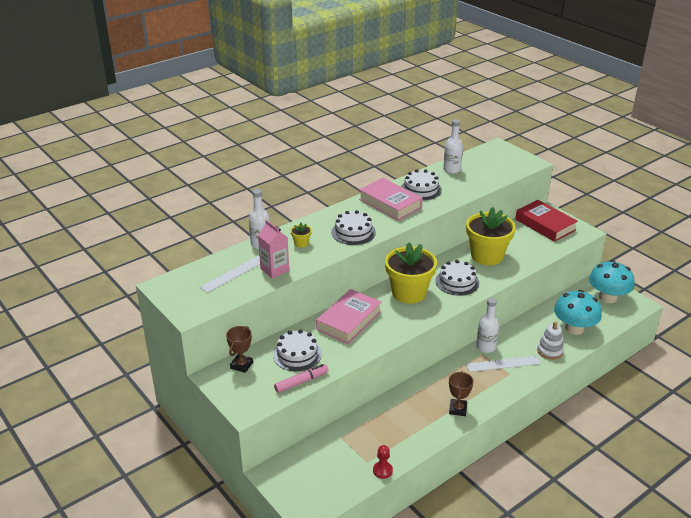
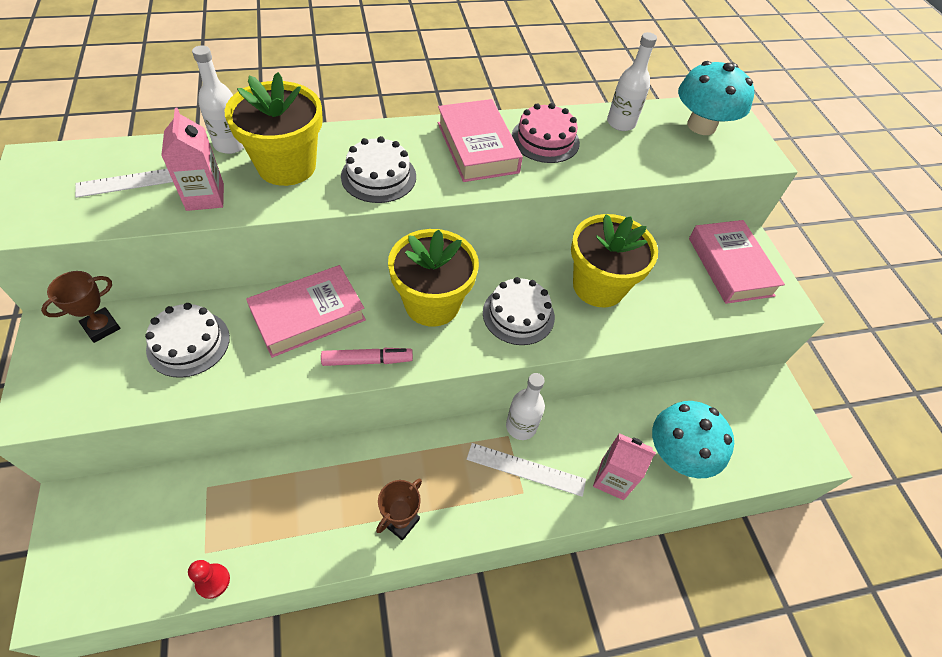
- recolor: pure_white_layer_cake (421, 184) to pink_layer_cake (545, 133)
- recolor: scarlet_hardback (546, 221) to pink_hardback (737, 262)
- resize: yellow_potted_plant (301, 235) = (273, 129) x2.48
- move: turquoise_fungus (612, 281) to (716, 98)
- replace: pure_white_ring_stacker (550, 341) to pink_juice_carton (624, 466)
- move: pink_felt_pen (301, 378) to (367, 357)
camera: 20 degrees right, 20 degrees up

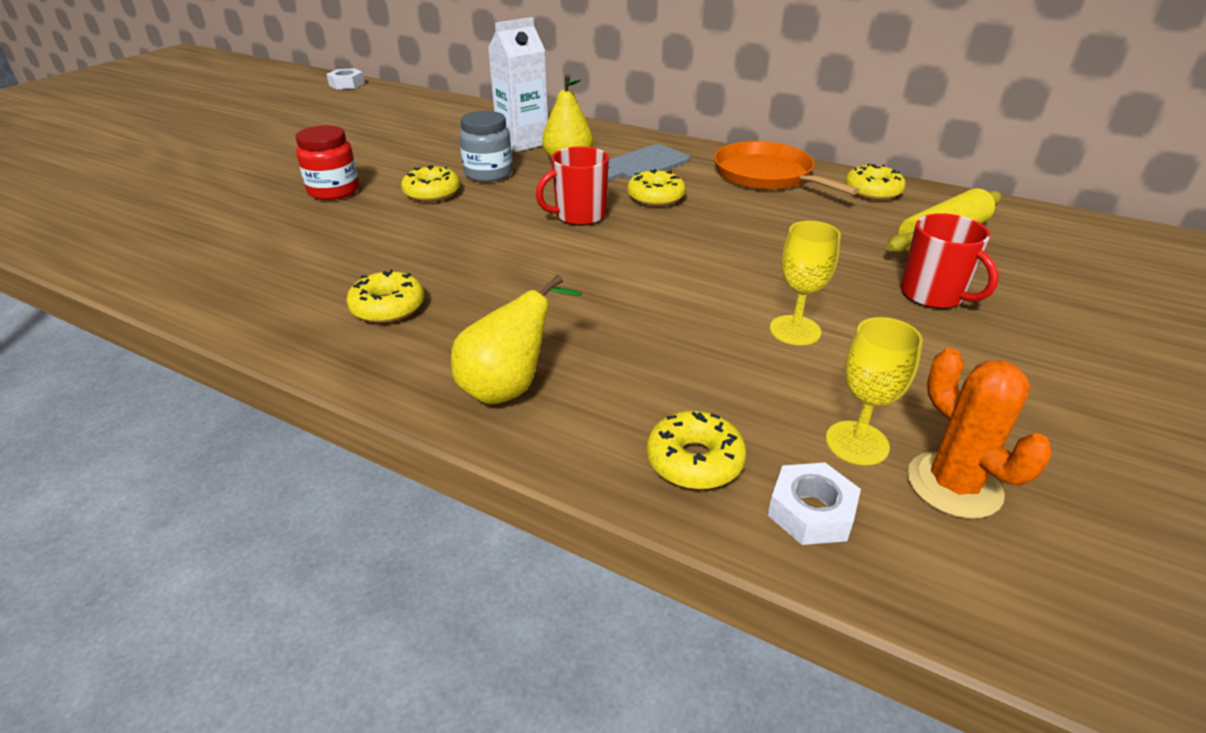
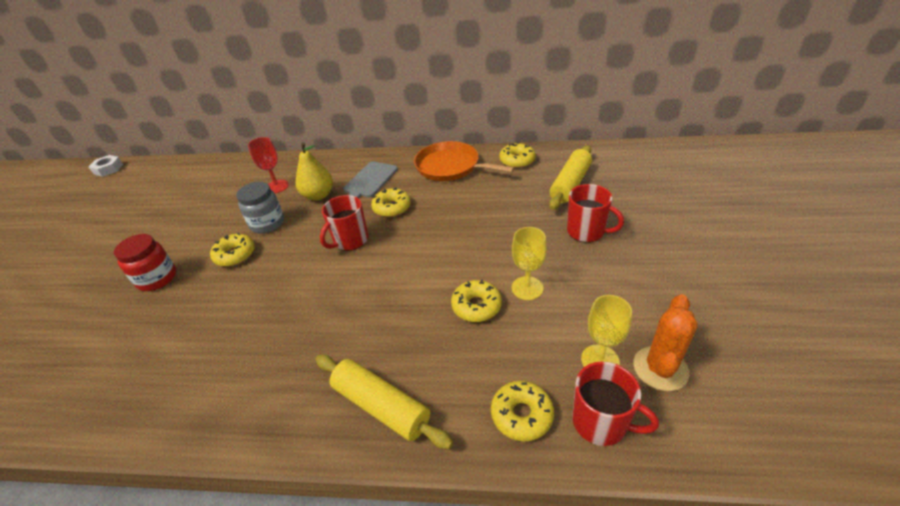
- replace: pure_white_juice_carton (518, 84) to scarlet_wine_glass (268, 165)
- move: yellow_donut (385, 296) to (476, 301)
- replace: yellow_pear_fruit (516, 340) to yellow_dough_roller (384, 402)
- rotate: orange_saguaro_cactus (979, 433) = (665, 342) 75 degrees clockwise
- replace: pure_white_hexagon_nut (814, 503) to scarlet_mug (615, 404)
camera: 20 degrees left, 5 degrees up

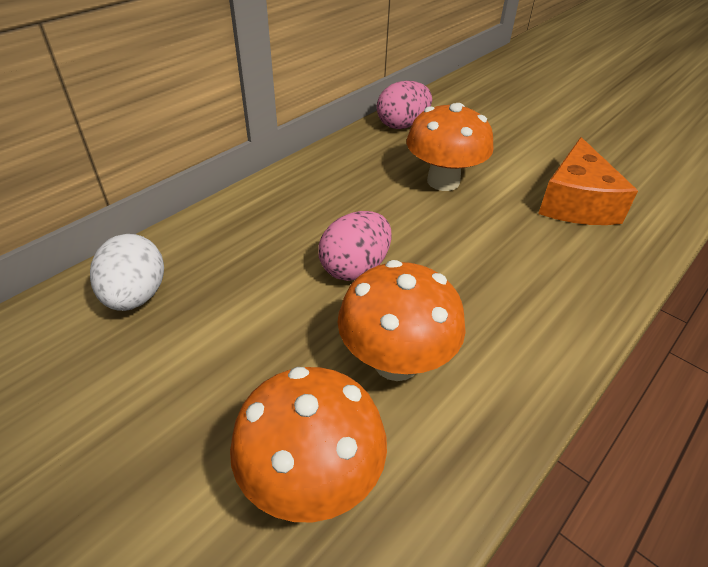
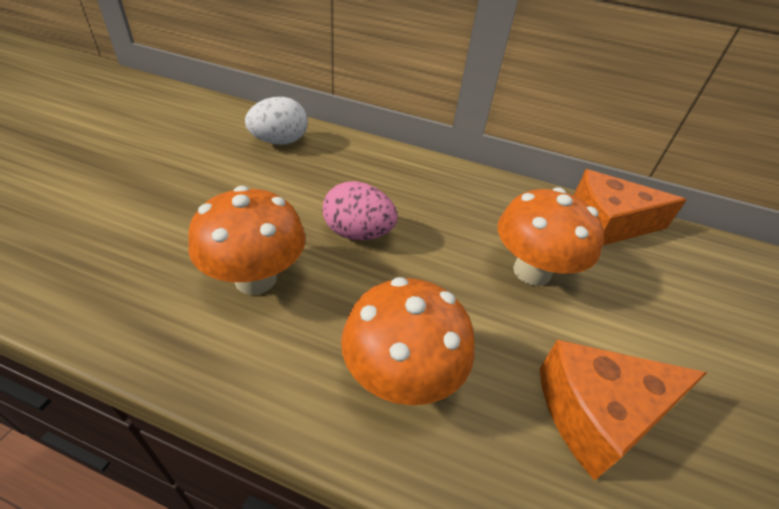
- replace: pink_egg_shape (404, 105) to orange_cheese (630, 207)
- move: orange_fungus (308, 444) to (408, 341)
camera: 65 degrees right, 0 degrees up

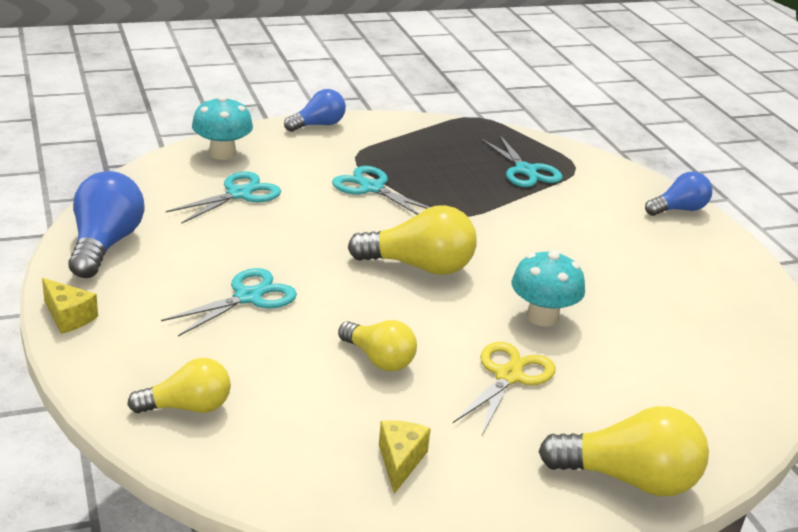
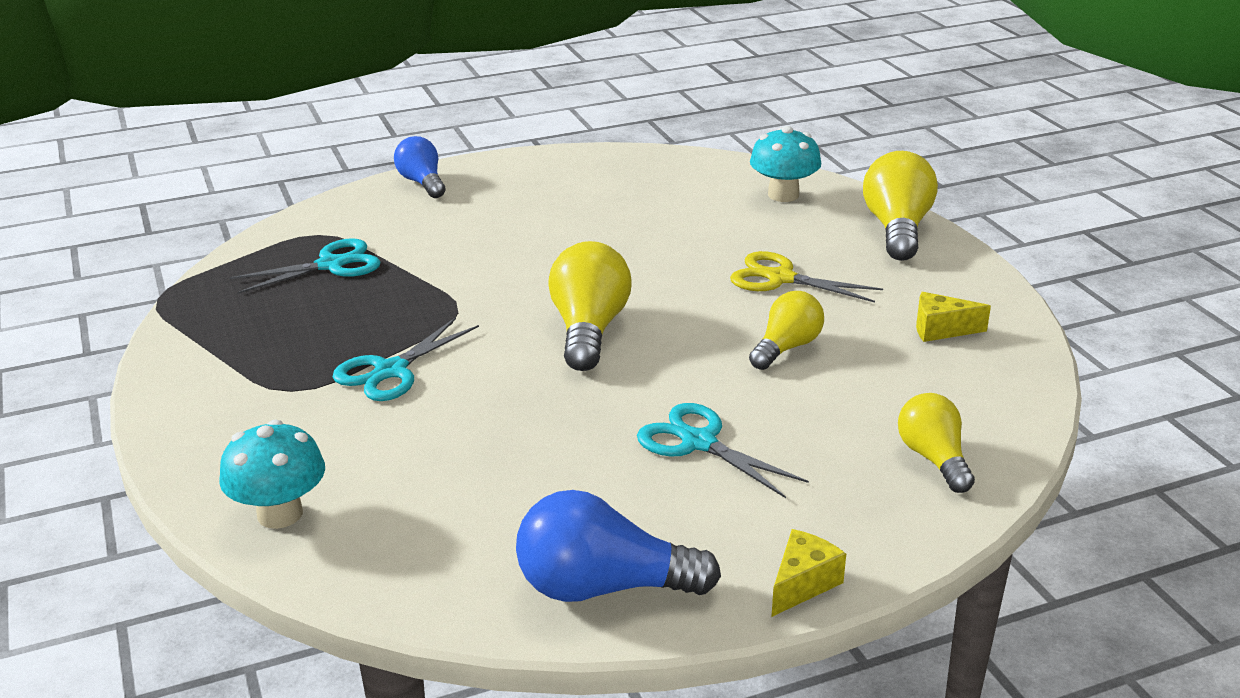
- delete: royal_blue_light_bulb (315, 110)
- delete: turquoise_pair_of_scissors (223, 197)
- move: turquoise_fungus (548, 288) to (785, 164)
camera: 90 degrees left, 0 degrees up

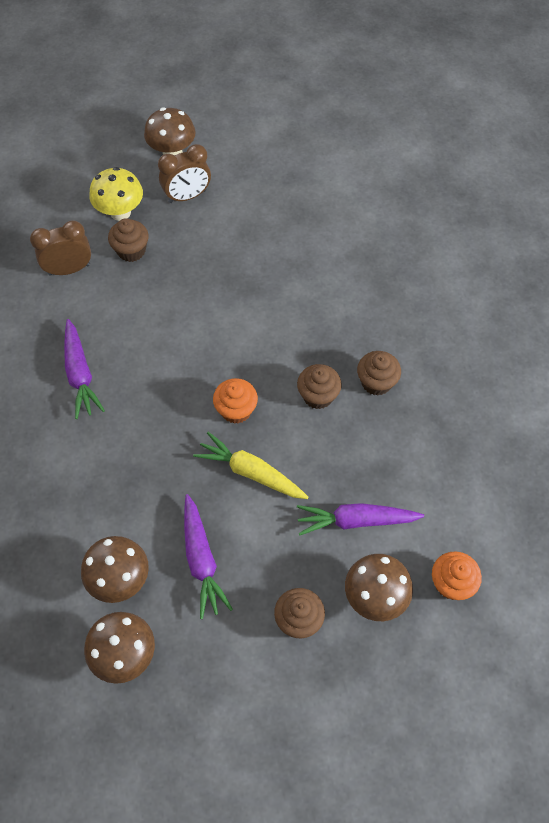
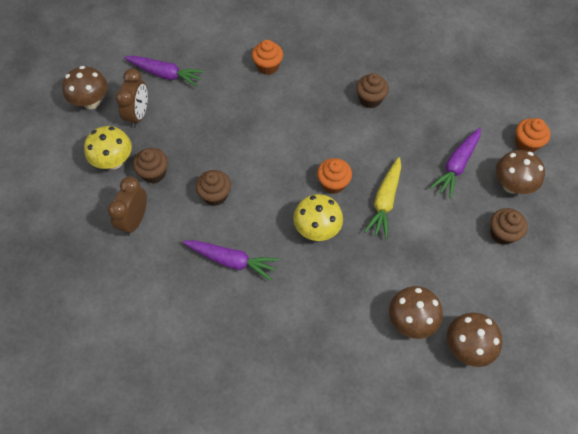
- move: dark_brown_fairy_cake (319, 386) to (213, 188)
- rotate: yellow_carrot (250, 465) = (382, 198) 45 degrees counterclockwise
- move: royal_purple_carrot (208, 556) to (164, 71)
- insert: orange_fairy_cake (267, 57)
- insert: yellow_fungus (318, 217)
camera: 55 degrees left, 0 degrees up

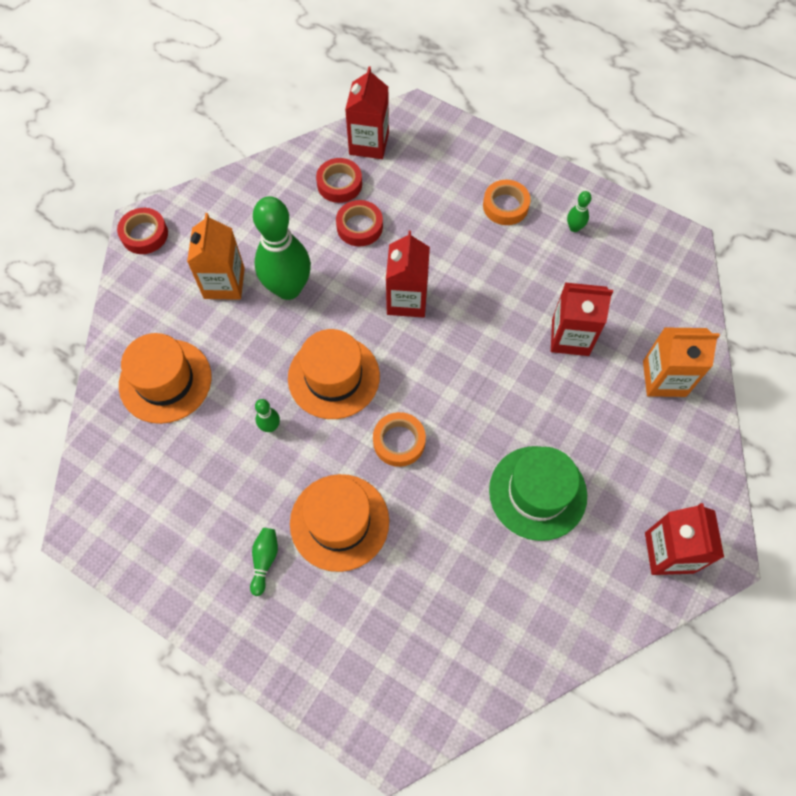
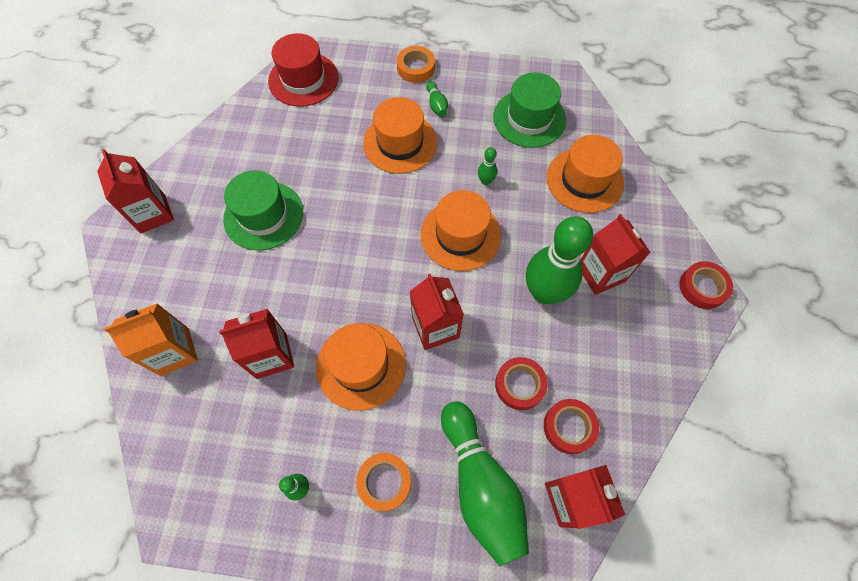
- recolor: orange_juice_carton (216, 256) to scarlet_juice_carton (616, 254)
- move: orange_roll_of_tape (399, 439) to (416, 64)
- insert: scarlet_hat (303, 70)
- insert: emerald_hat (529, 110)
- insert: orange_hat (361, 367)
- insert: emerald_bowling_pin (485, 483)
camera: 155 degrees right, 0 degrees up

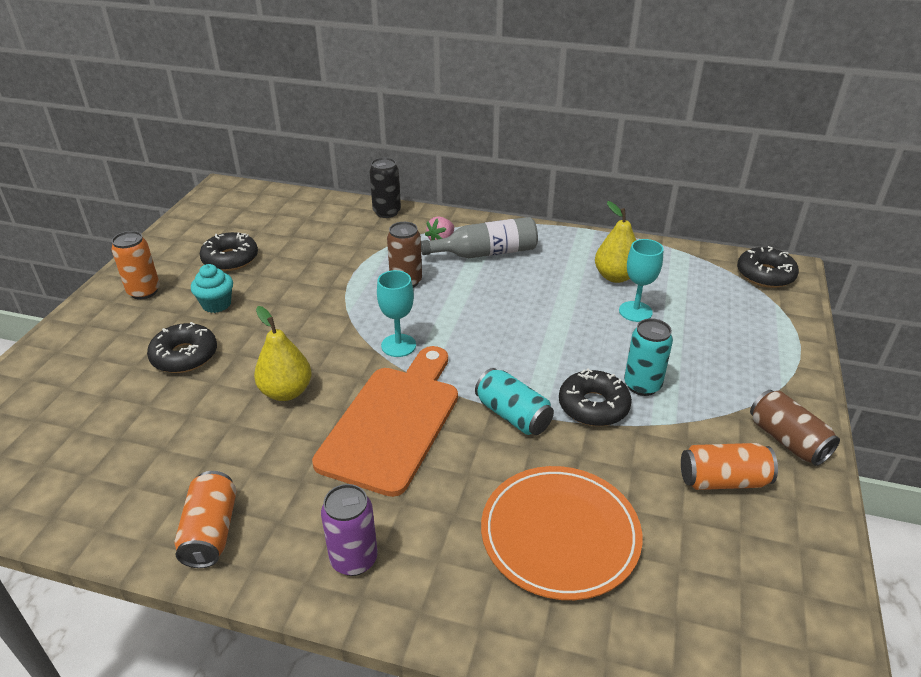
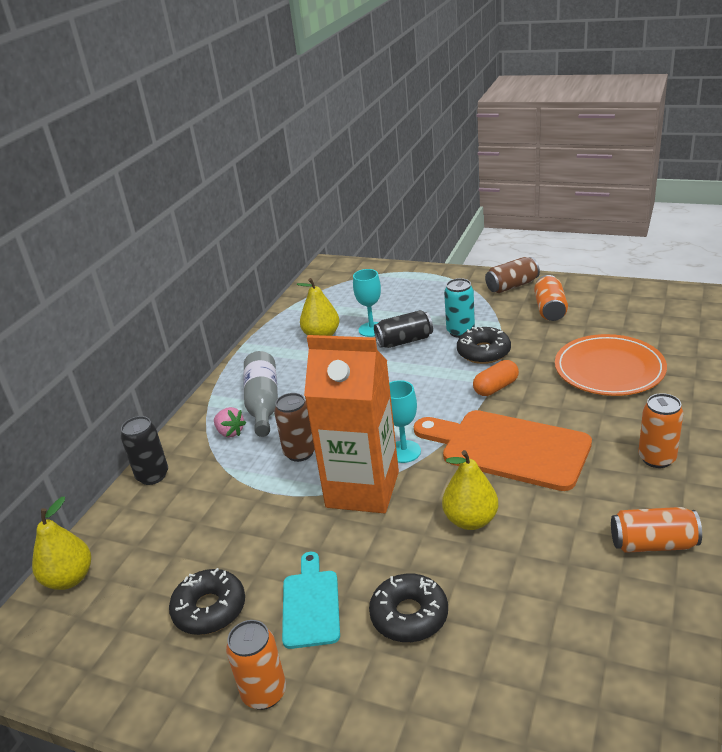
- delete: ebony_donut (768, 267)
- replace: turquoise_fairy_cake (212, 288) to turquoise_chopping_board (311, 600)
- replace: turquoise_can (514, 401) to orange_pill (496, 378)
- recolor: royal_purple_can (349, 530) to orange_can (661, 430)
- insert: ebony_can (403, 329)
- insert: orange_juice_carton (351, 424)
- insert: yellow_pear_fruit (61, 543)
camera: 80 degrees left, 5 degrees down

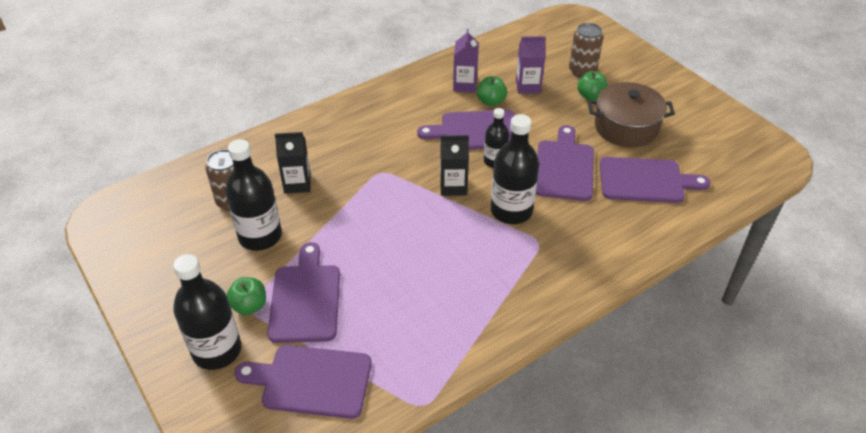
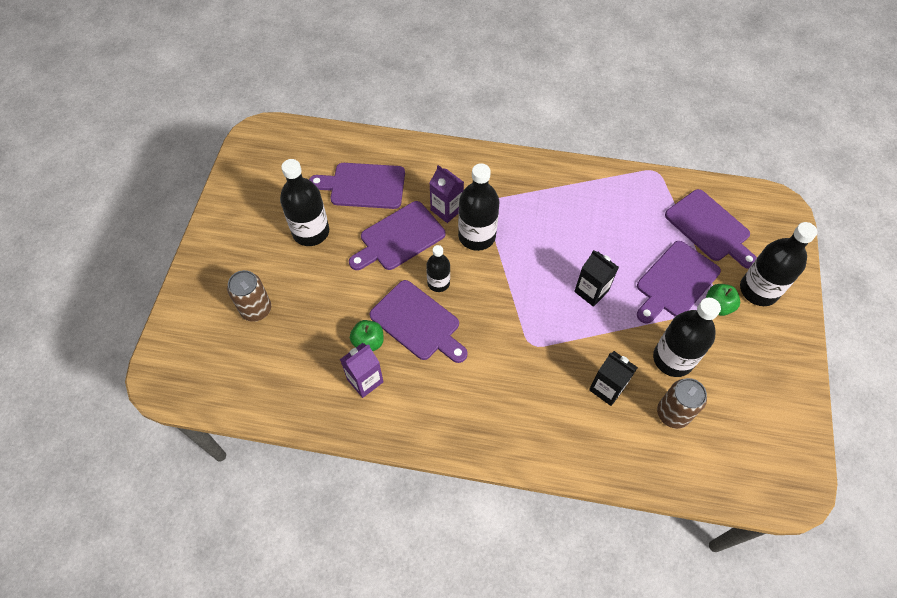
- move: royal_purple_juice_carton (531, 65) to (447, 194)
- delete: emerald_apple (592, 85)
- replace: dark_brown_cooking_pot (631, 114) to ebony_drink_bottle (304, 202)
- move: ebony_juice_carton (454, 165) to (596, 278)
- rotate: royal_purple_chopping_board (655, 180) = (357, 186) 45 degrees counterclockwise
camera: 135 degrees left, 15 degrees up

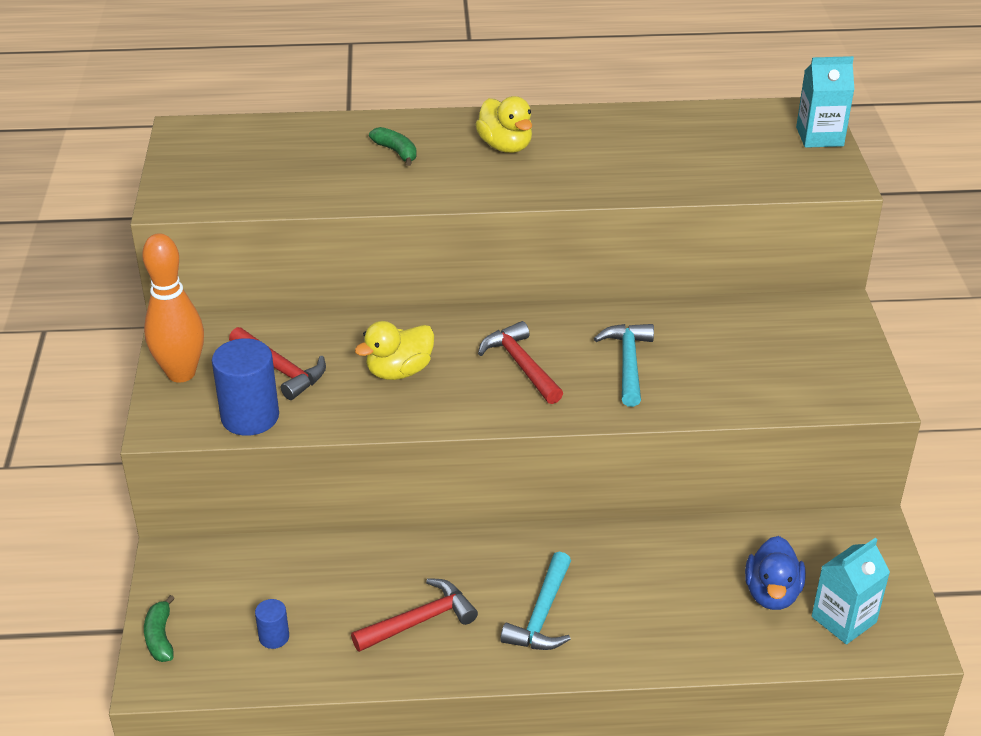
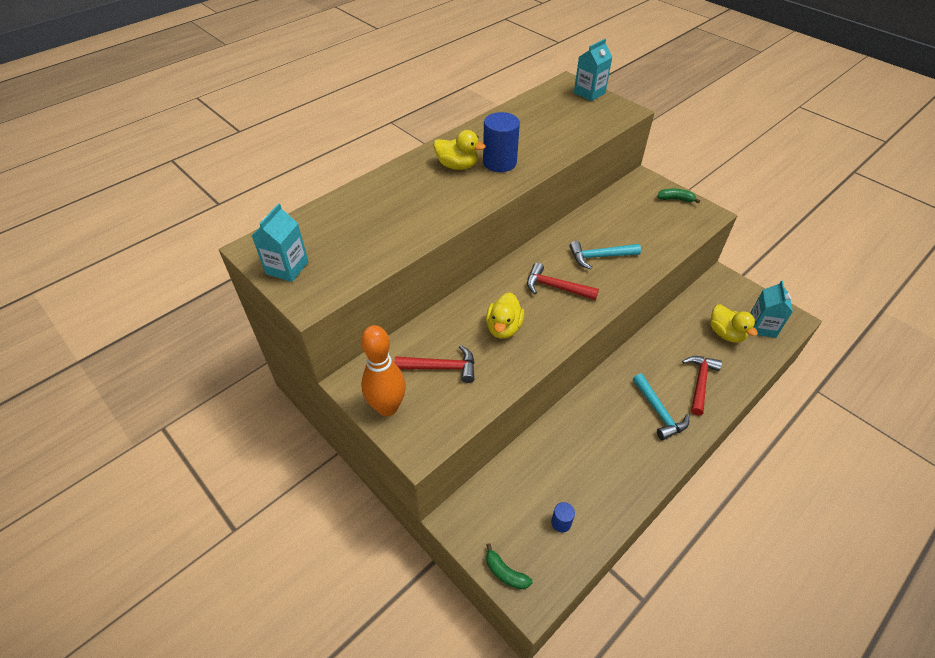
- move: emerald_toy_banana (393, 146) to (678, 196)
- rotate: turquoise_carpenter's_hammer (624, 365) = (605, 255) 60 degrees counterclockwise
- move: royal_blue_solid_cylinder (245, 387) to (501, 142)
- recolor: royal_blue_rubber_duck (775, 573) to yellow_rubber_duck (734, 324)
- move: scarlet_carpenter's_hammer (414, 615) to (702, 386)
- insert: turquoise_juice_carton (280, 242)
camera: 40 degrees left, 10 degrees up

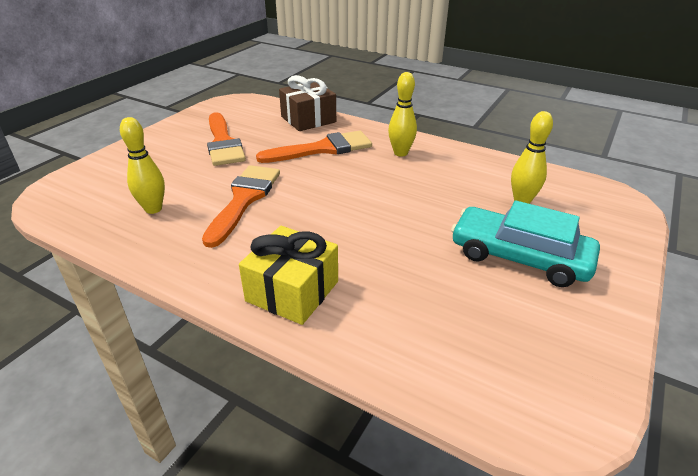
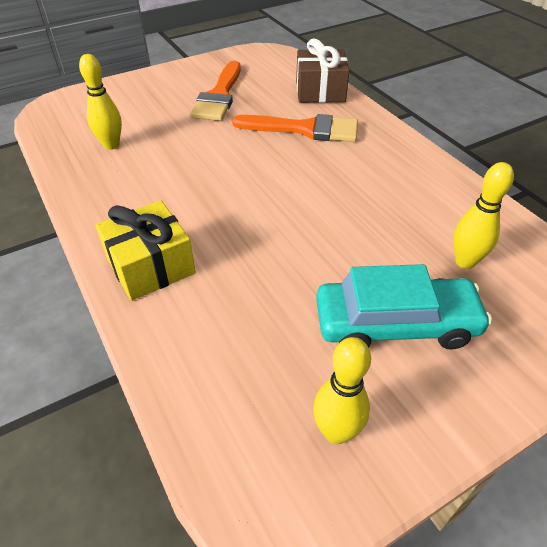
- move: yellow_bowling_pin (402, 114) to (342, 390)
- delete: orange_paint_brush (241, 206)
- rotate: turquoise_toy_car (525, 243) = (404, 306) 120 degrees clockwise
camera: 30 degrees right, 10 degrees up

